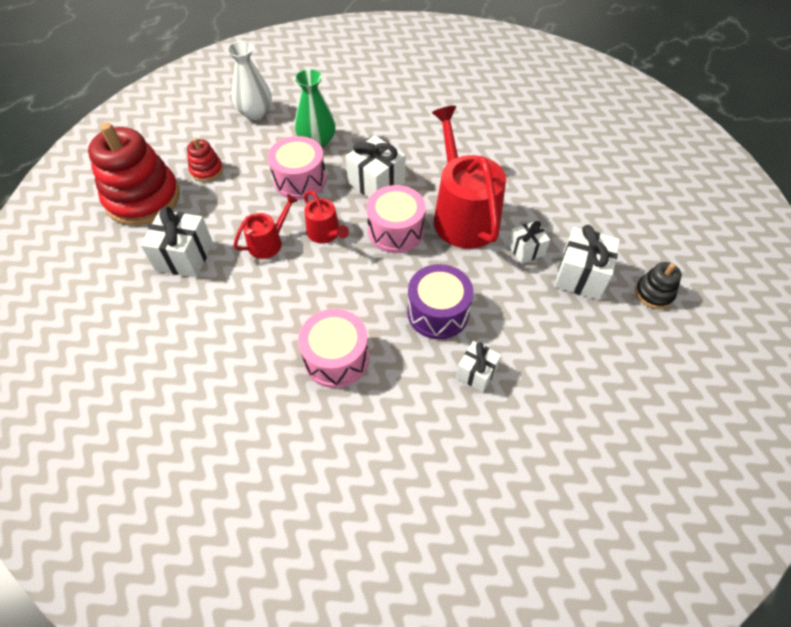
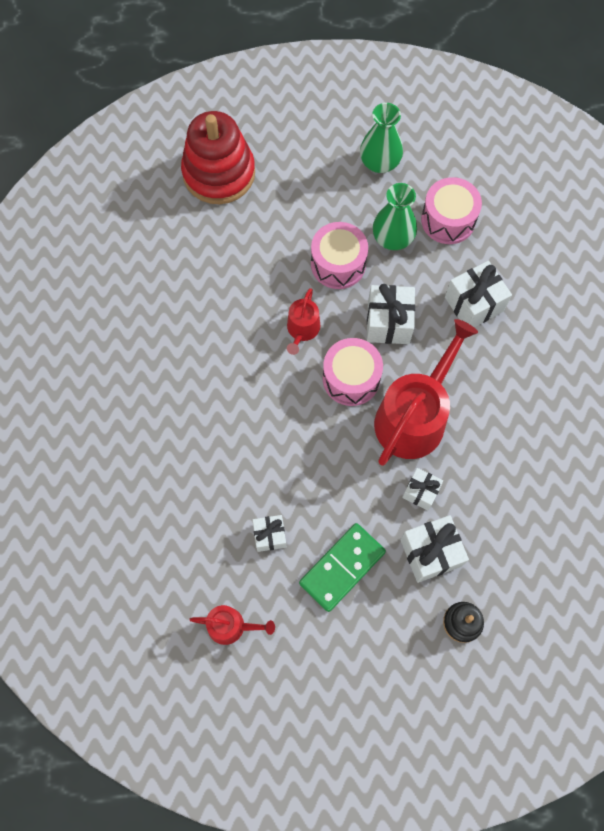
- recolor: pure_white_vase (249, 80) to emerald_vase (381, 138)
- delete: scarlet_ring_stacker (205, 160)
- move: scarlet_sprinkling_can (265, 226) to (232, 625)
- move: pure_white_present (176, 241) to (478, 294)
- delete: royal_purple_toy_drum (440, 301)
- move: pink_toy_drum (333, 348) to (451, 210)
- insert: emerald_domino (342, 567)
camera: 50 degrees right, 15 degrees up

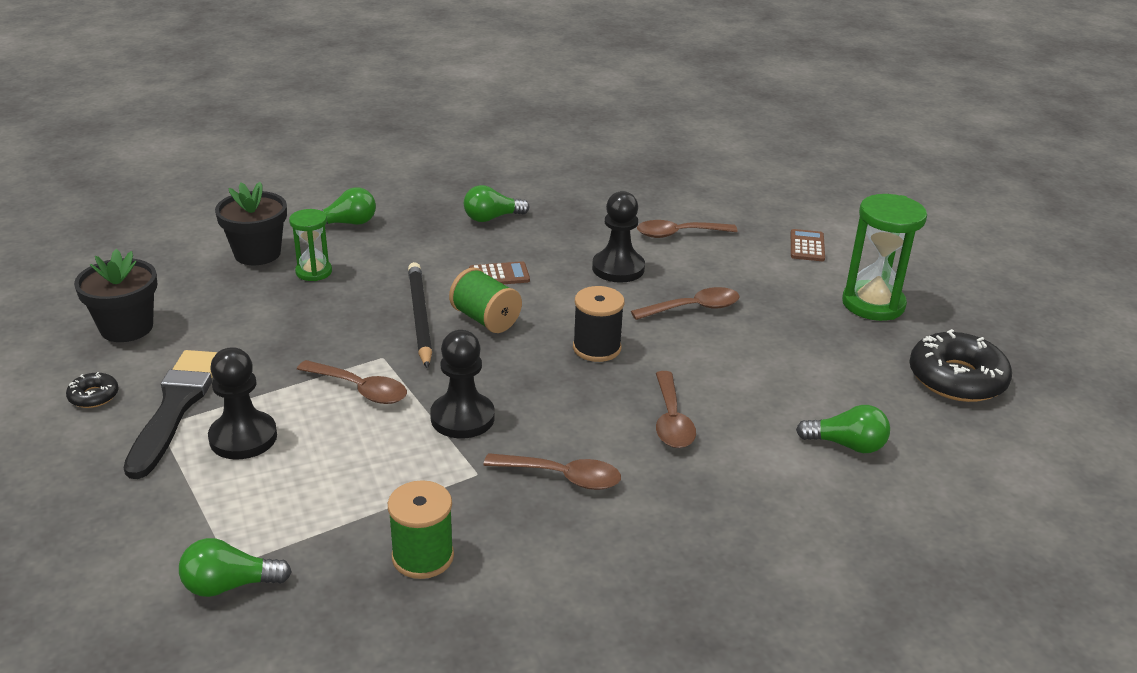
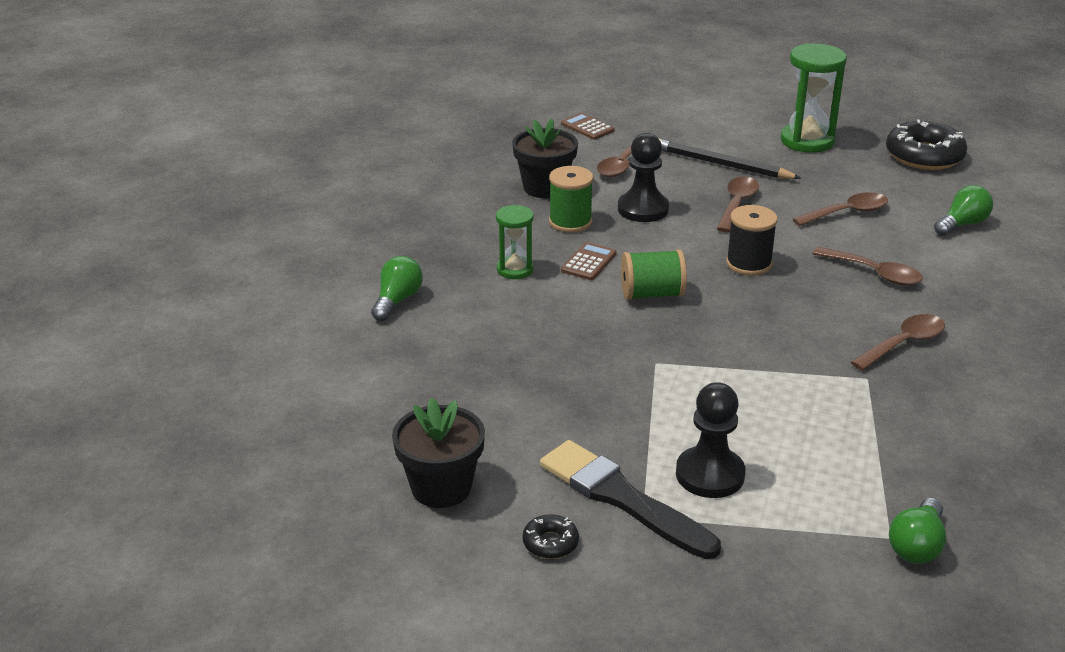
- move: ebony_potted_plant (251, 223) to (545, 158)
- delete: emerald_light_bulb (496, 203)
- move: emerald_hourglass (310, 245) to (515, 242)
- move: dark_brown_calculator (808, 245) to (588, 126)
- move: ebony_pencil (420, 315) to (730, 159)
- delete: ebony_pawn (462, 384)
- move: dark_brown_teaspoon (352, 382) to (840, 209)
- move: emerald_reel_of_thread (421, 529) to (571, 199)
camera: 50 degrees left, 0 degrees up

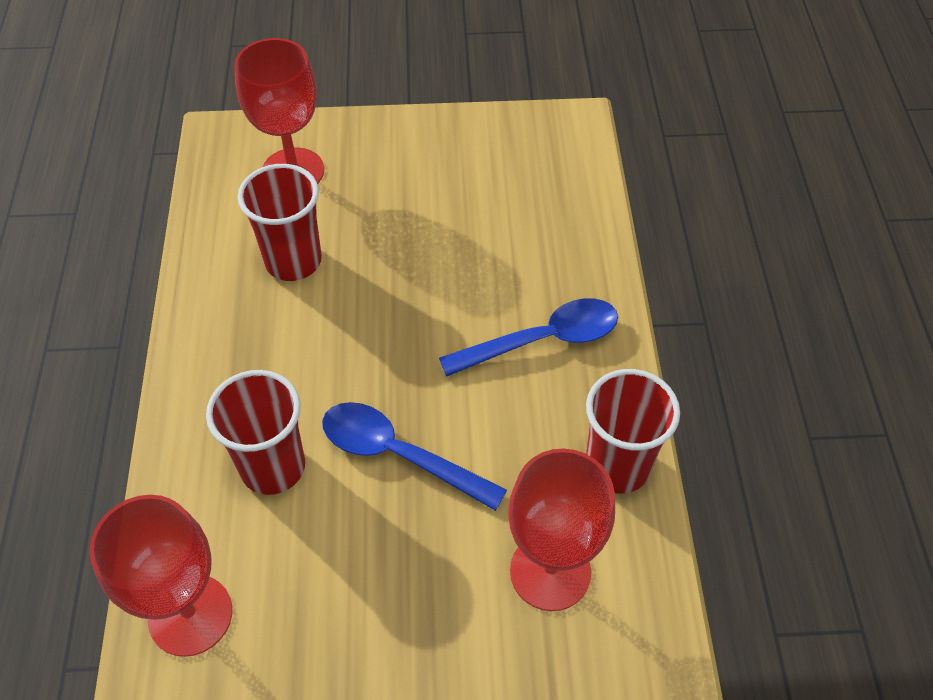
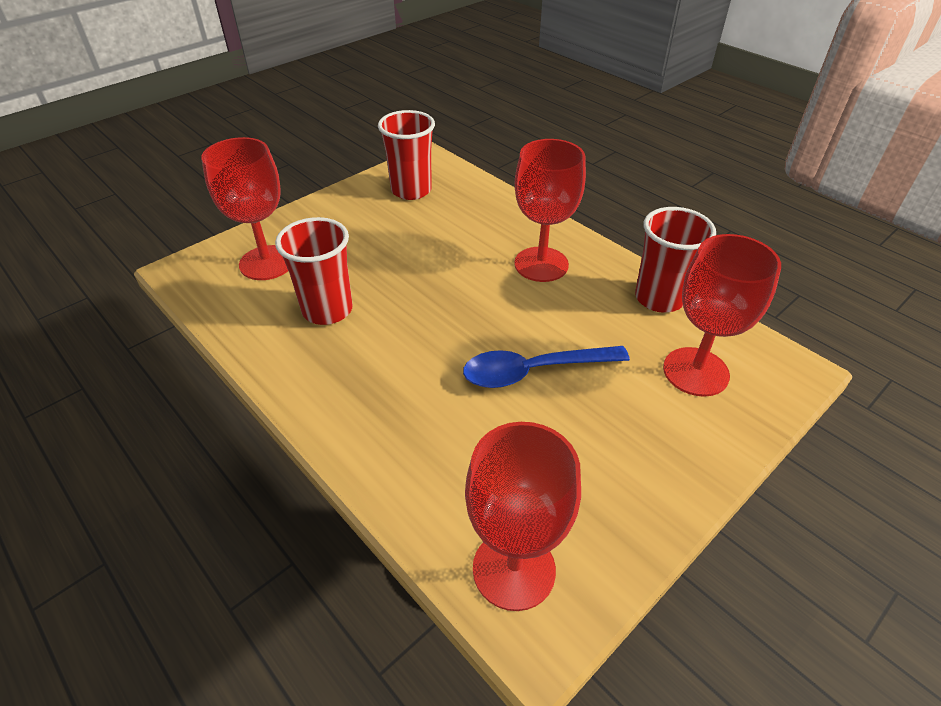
- replace: royal_blue_teaspoon (528, 337) to scarlet_wine_glass (550, 210)
- move: scarlet_tumbler (255, 432) to (406, 155)
camera: 40 degrees left, 10 degrees down

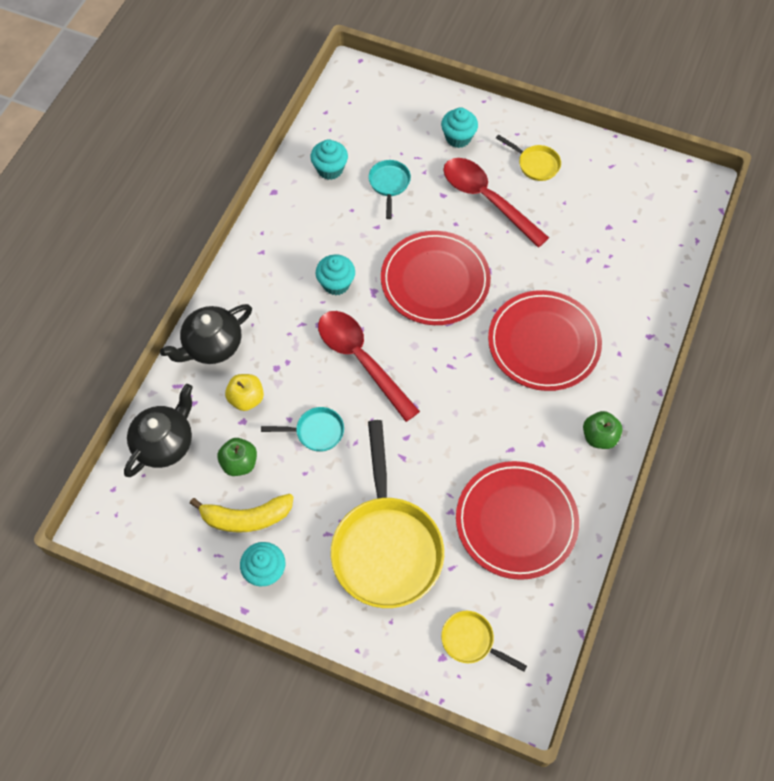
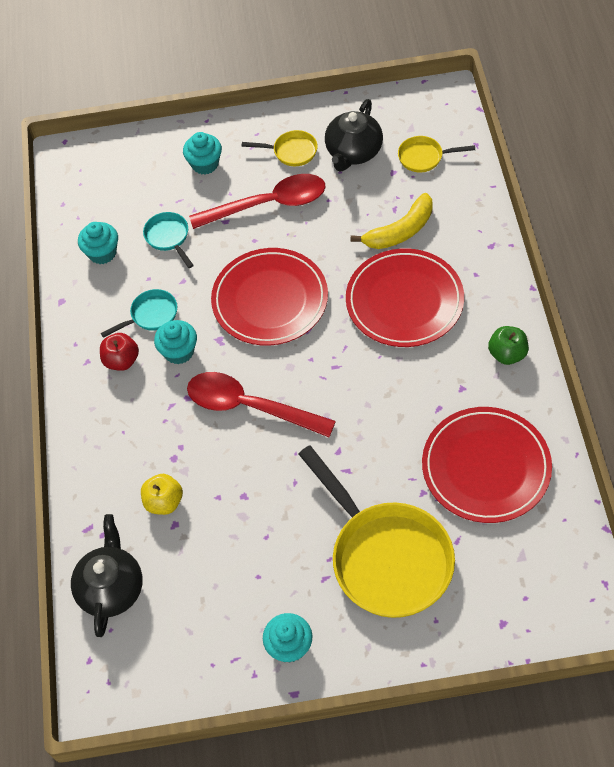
- rotate: scarlet_teaspoon (496, 203) = (257, 201) 150 degrees clockwise
- move: ebony_china_teapot (206, 334) to (354, 135)
- move: turquoise_skillet (302, 429) to (139, 313)
- delete: emerald_apple (237, 457)
- move: yellow_toy_banana (242, 513) to (392, 221)
- move: yellow_skillet (484, 641) to (436, 154)
- insert: scarlet_apple (119, 352)
camera: 25 degrees left, 5 degrees down

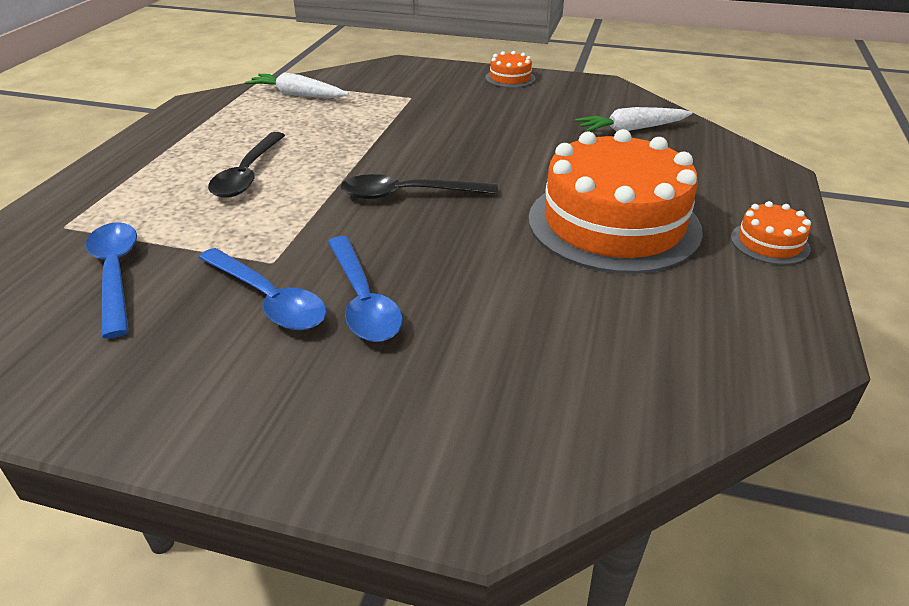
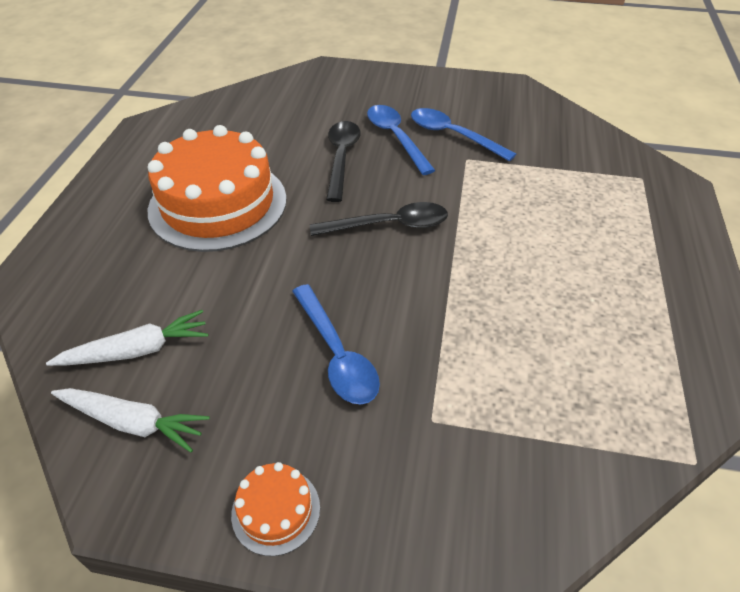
- move: pure_white_carrot (297, 85) to (130, 420)
- move: ebony_teaspoon (246, 165) to (343, 161)
- delete: orange_layer_cake (771, 233)
- move: royal_blue_teaspoon (111, 280) to (336, 344)
camera: 175 degrees right, 10 degrees up

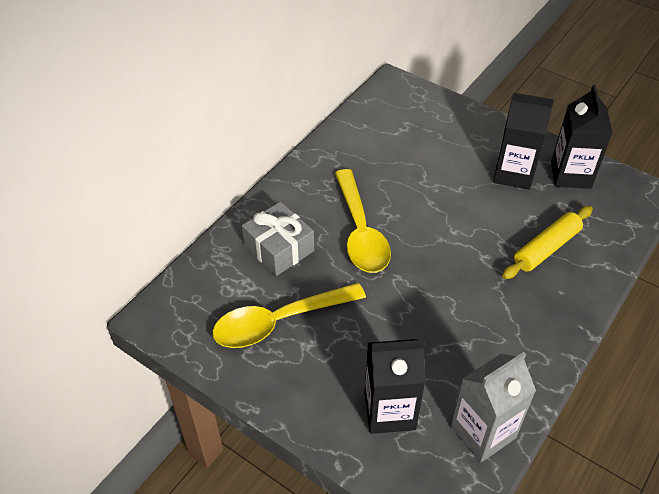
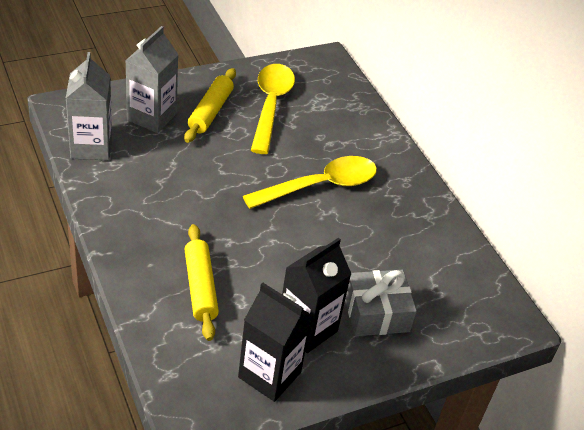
- rotate: yellow_teaspoon (363, 221) = (310, 182) 135 degrees clockwise
- move: gray_present (278, 239) to (381, 303)
- recolor: ebony_juice_carton (394, 386) to gray_juice_carton (152, 79)
- insert: yellow_dough_roller (210, 105)
camera: 115 degrees right, 5 degrees down

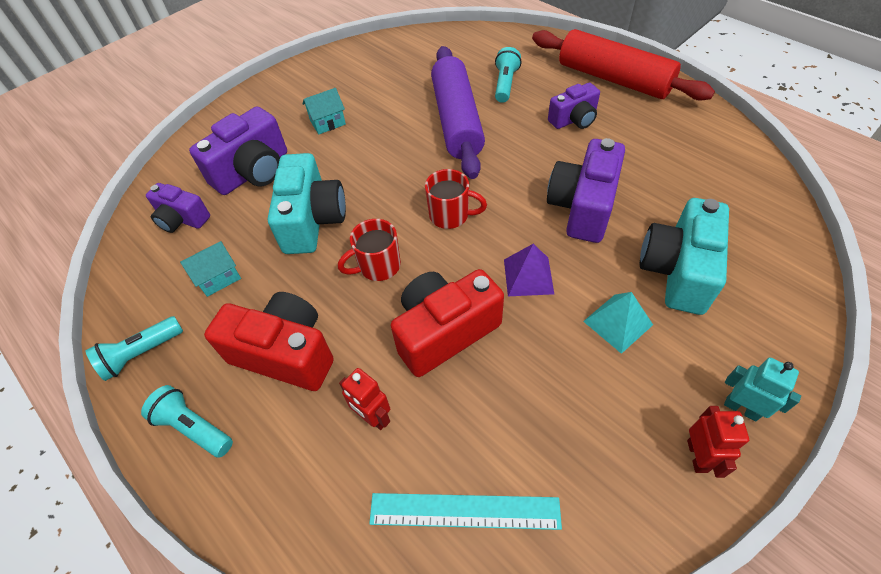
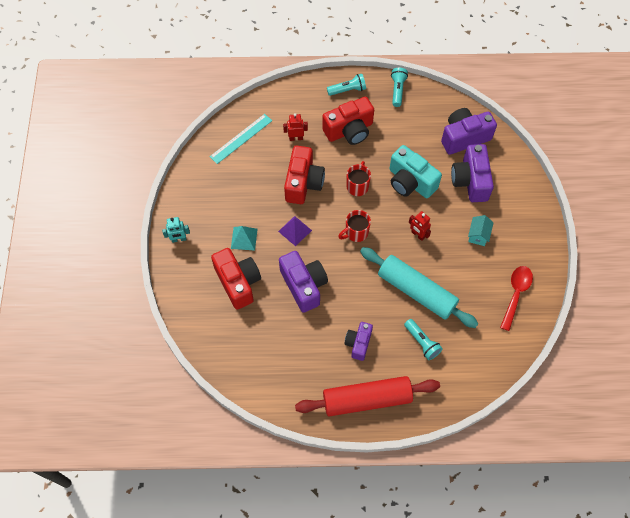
- recolor: royal_purple_dough_roller (458, 112) to turquoise_dough_roller (419, 287)
- resize: royal_purple_photo_camera (178, 208) = (469, 131) x1.64
- recolor: turquoise_photo_camera (684, 256) to scarlet_photo_camera (236, 279)
- delete: turquoise_toy_house (210, 269)
- move: scarlet_toy_robot (718, 442) to (420, 226)
- insert: scarlet_teaspoon (516, 298)
camera: 130 degrees right, 10 degrees up

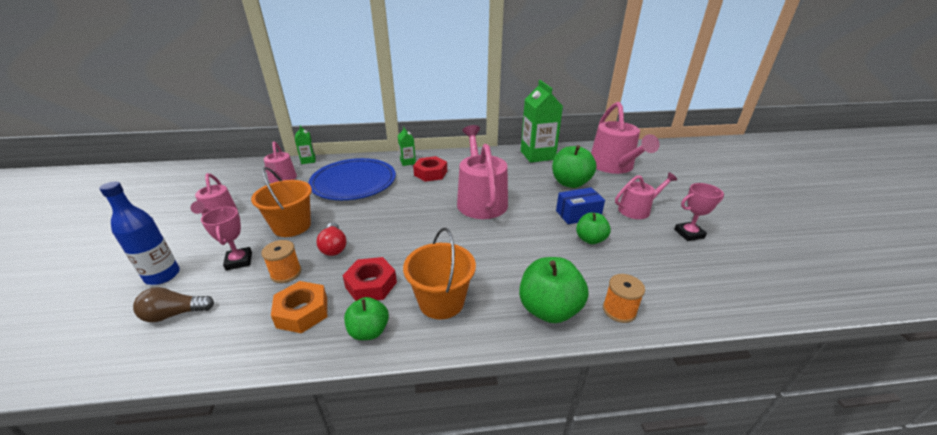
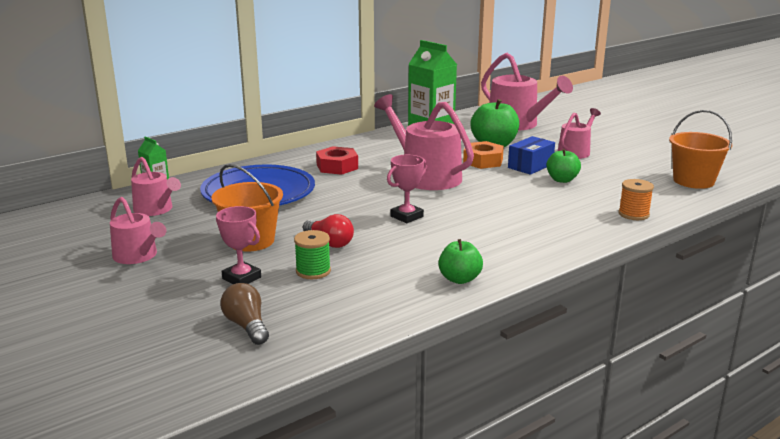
- delete: emerald_juice_carton (407, 146)
- delete: royal_blue_drink_bottle (139, 233)
- move: pink_trophy (699, 212) to (407, 189)
- move: orange_bucket (439, 273) to (700, 149)
- recolor: orange_reel_of_thread (281, 261) to emerald_reel_of_thread (312, 254)
- delete: scarlet_hexagon_nut (369, 279)
- delete: emerald_apple (554, 290)
- move: orange_hexagon_nut (299, 307) to (483, 155)
- rotate: dark_brown_light_bulb (173, 304) = (245, 314) 105 degrees clockwise
camera: 30 degrees left, 10 degrees down

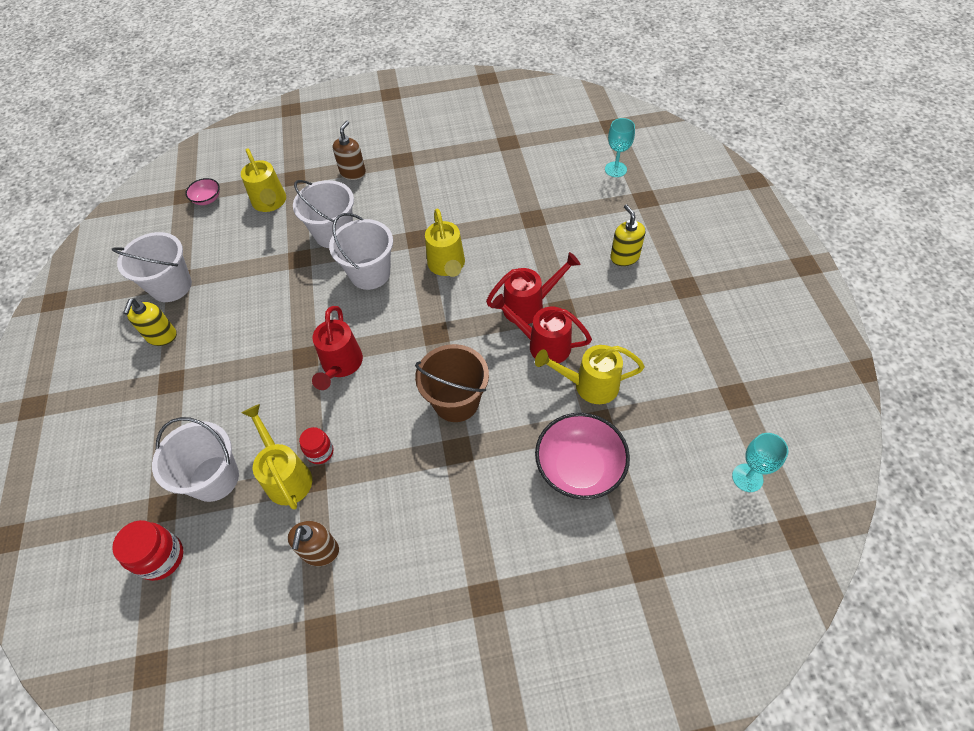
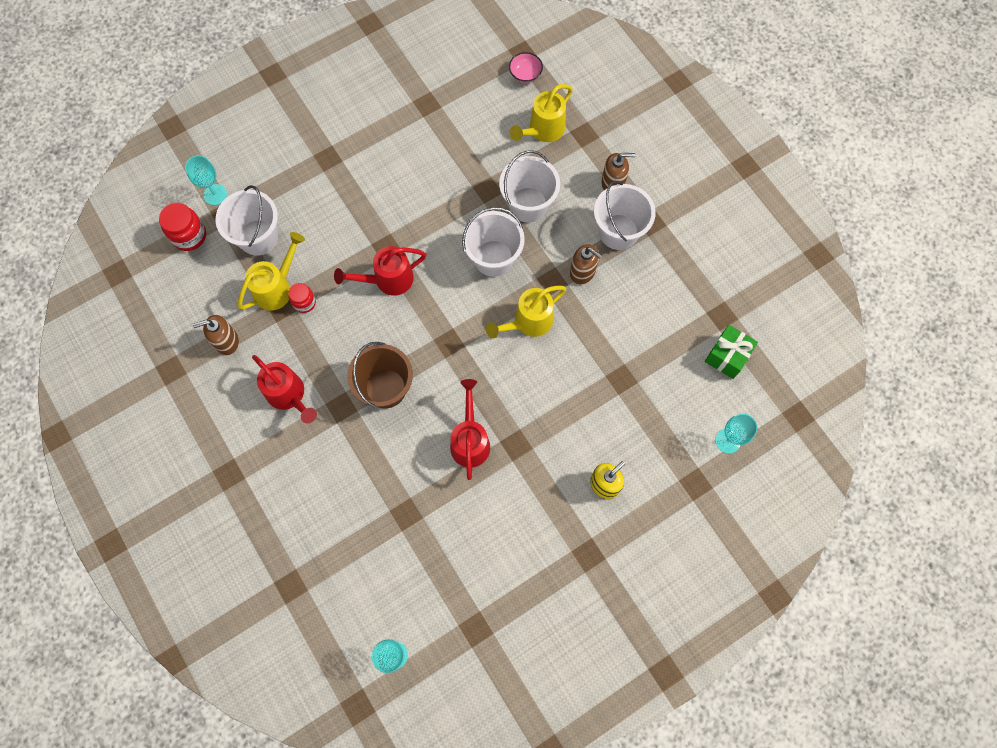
- move: pure_white_bucket (152, 267) to (625, 215)
- move: scarlet_sprinkling_can (533, 288) to (284, 389)
- delete: yellow_pump_bottle (150, 322)
- delete: yellow_sprinkling_can (590, 374)
- delete: pink_deep_dish (582, 456)
- insert: turquoise_wine_glass (206, 180)
- insert: dark_brown_pump_bottle (586, 264)
- insert: emerald_present (731, 352)
camera: 65 degrees right, 15 degrees up

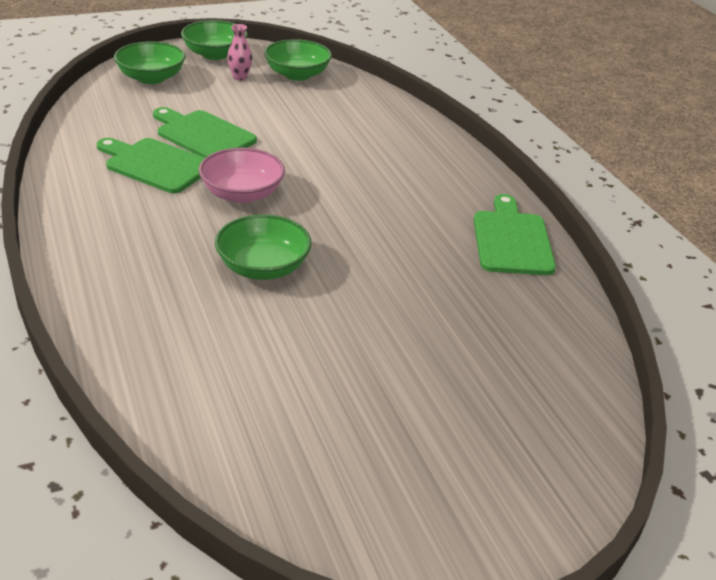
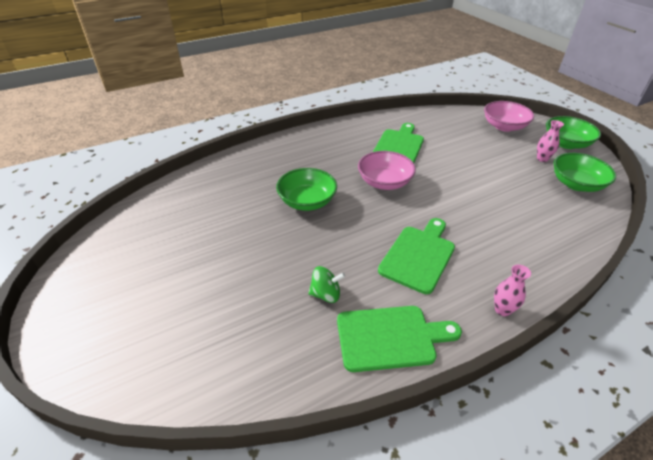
- recolor: emerald_deep_dish (150, 62) to pink_deep_dish (509, 116)
- move: emerald_chopping_board (205, 132) to (416, 256)
- insert: pink_vase (512, 290)
- insert: emerald_spinning_top (326, 284)
camera: 85 degrees right, 5 degrees up

